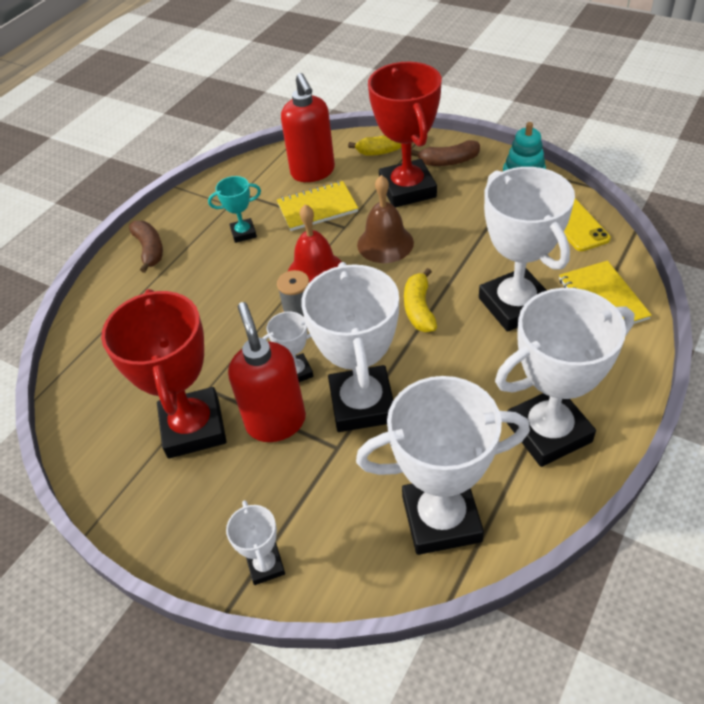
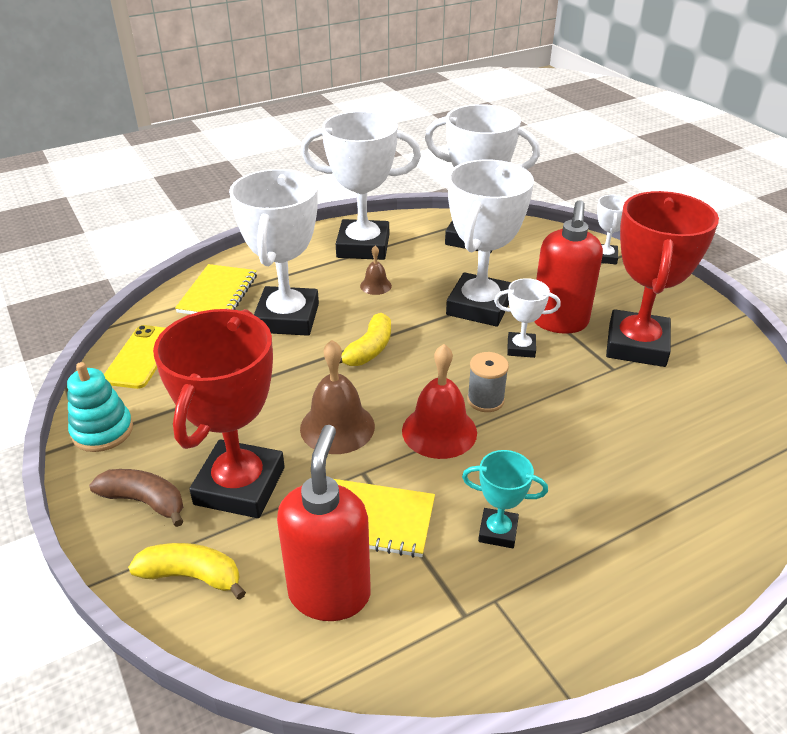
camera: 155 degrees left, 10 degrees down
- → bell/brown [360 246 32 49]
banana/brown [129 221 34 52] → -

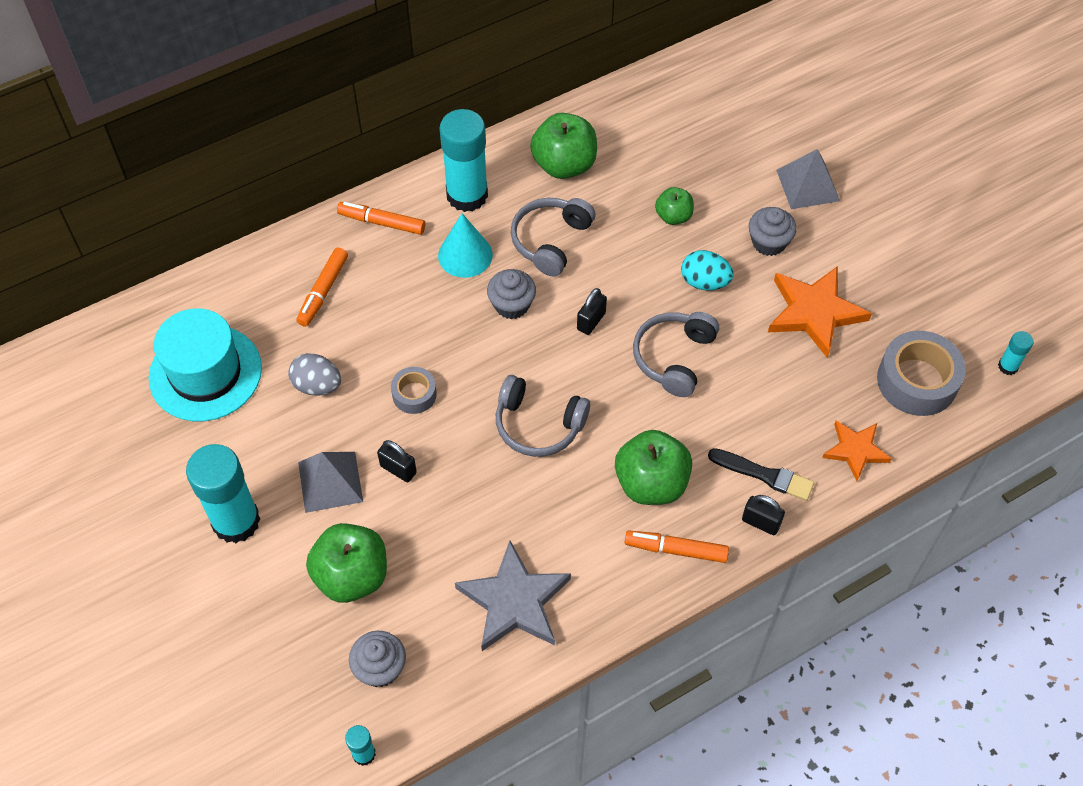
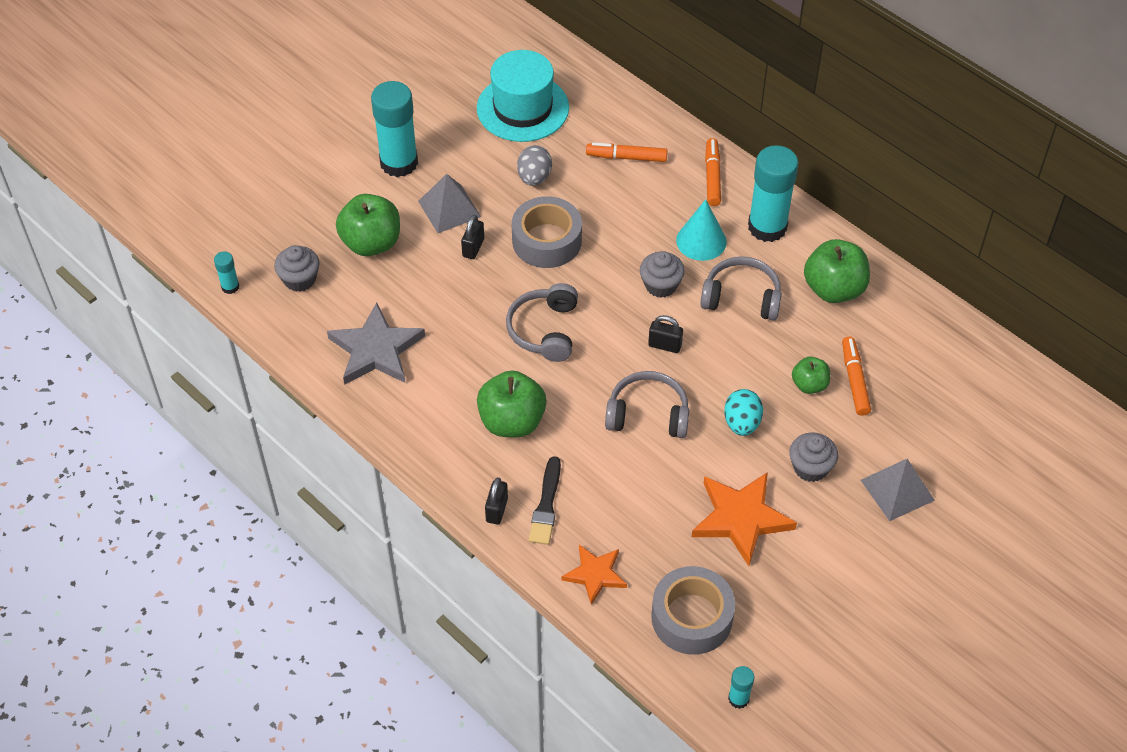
camera: 75 degrees right, 5 degrees down
tape/grey [391 367 46 47] → tape/grey [512 196 70 72], x1.81
marker/orange [624 530 105 33] → marker/orange [842 337 29 79], relocated

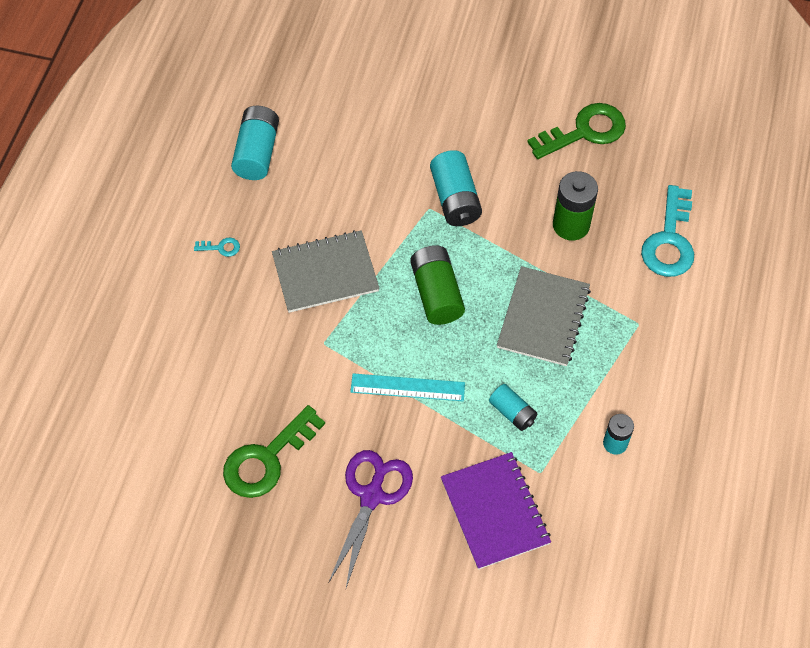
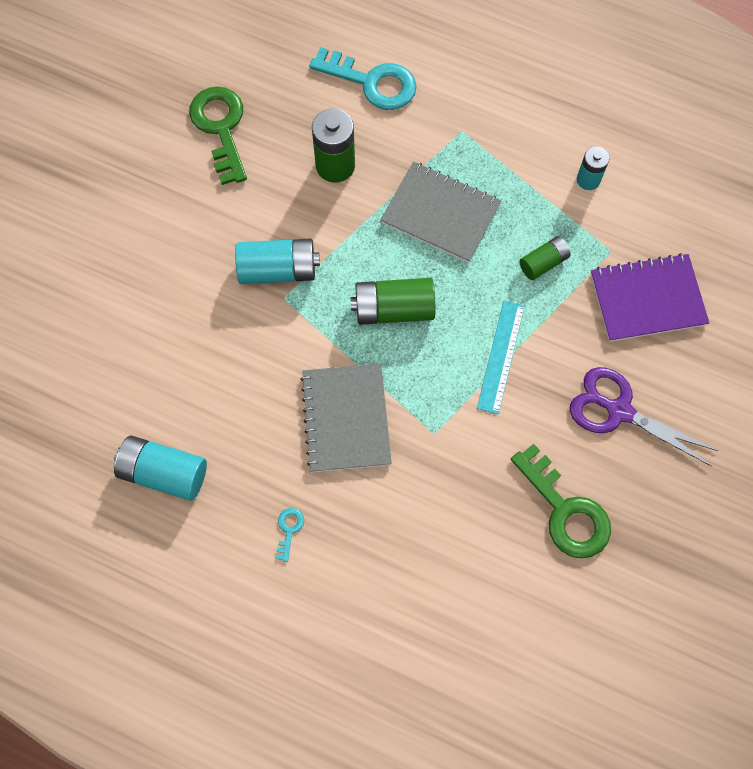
camera: 80 degrees left, 10 degrees up
battery/turquoise [489 384 48 47] → battery/green [519 236 52 44]

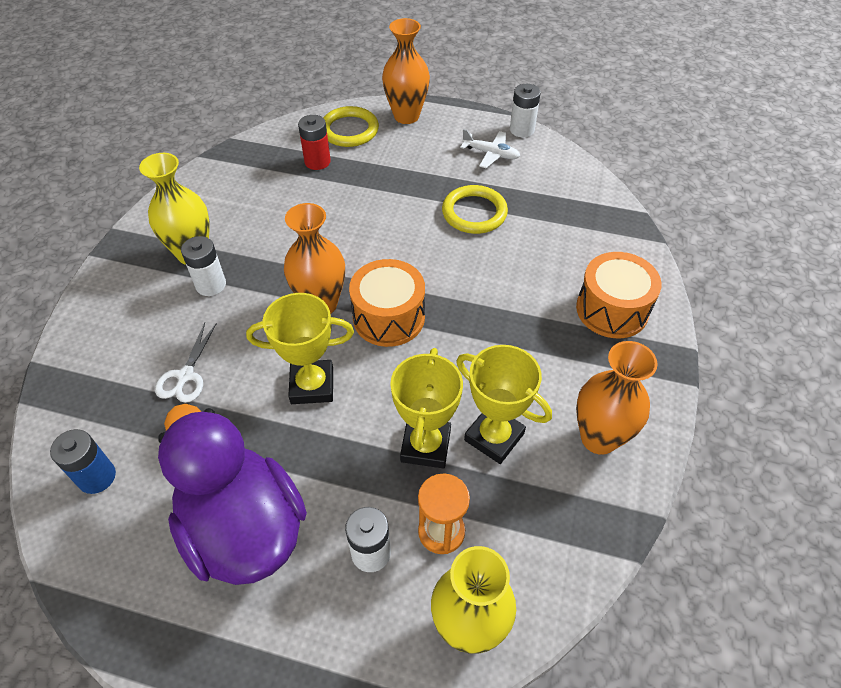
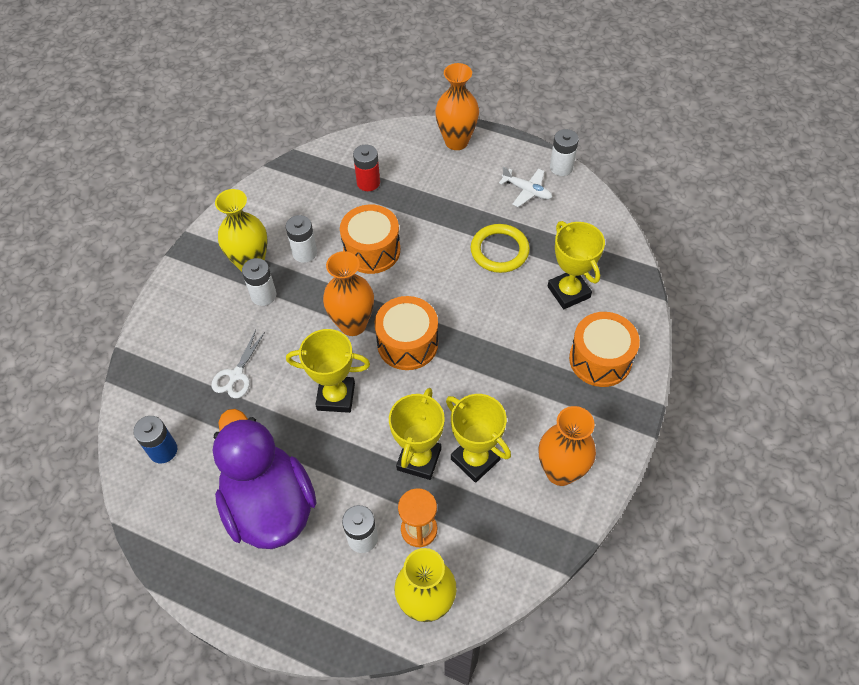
camera: 10 degrees right, 5 degrees up
- → battery/white [286 215 31 48]
- → drum/orange [340 205 60 69]
- → trophy/yellow [548 221 57 88]
ring/yellow [323 106 56 41] → -

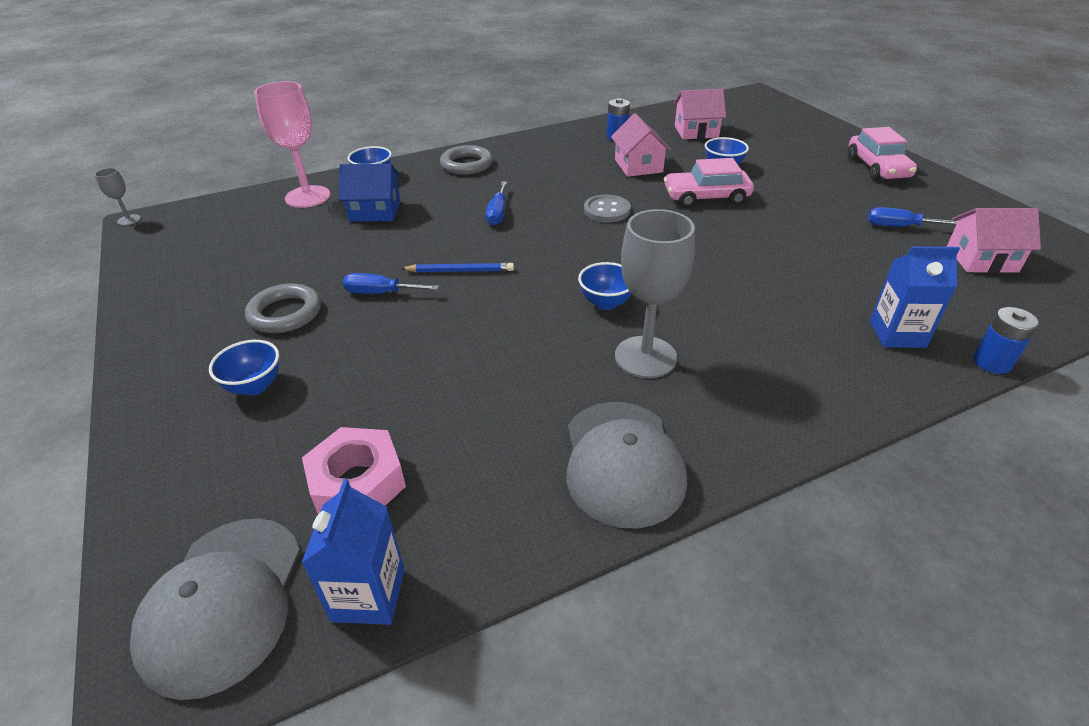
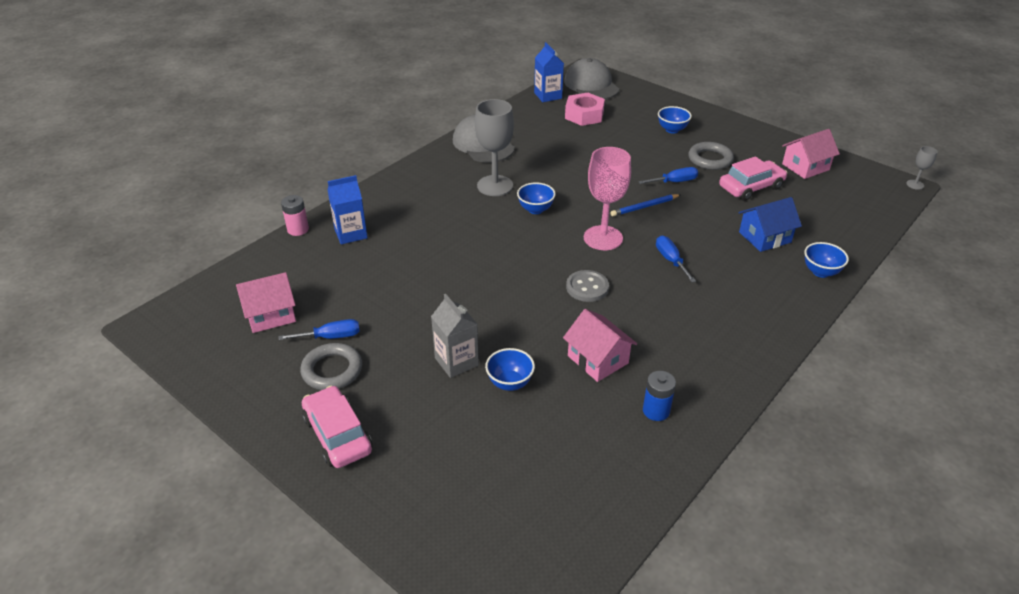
camera: 155 degrees right, 0 degrees up
battery/blue [973 307 66 67] → battery/pink [281 195 28 41]
ring/grey [440 145 53 30] → ring/grey [300 343 62 47], relocated
- → carton/grey [431 294 48 84]
goblet/pink [254 81 76 127] → goblet/pink [584 147 47 103], relocated
car/pink [664 158 90 49] → car/pink [719 156 68 45], relocated
house/pink [674 89 52 50] → house/pink [782 129 58 50], relocated

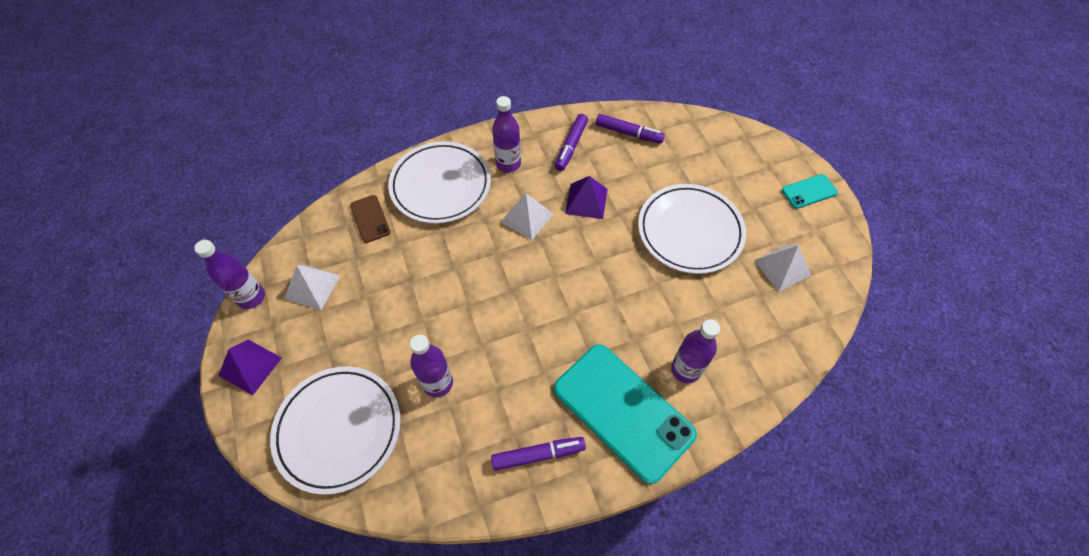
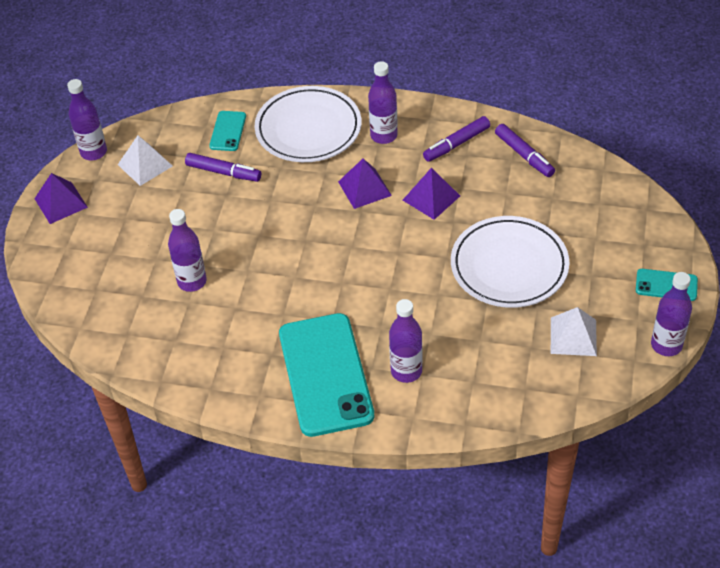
camera: 35 degrees right, 10 degrees down
marker/purple [491 437 95 34] → marker/purple [185 153 76 29], relocated
phone/brown [350 195 40 48] → phone/turquoise [209 111 37 40]
pyramid/white [501 193 52 47] → pyramid/purple [338 158 54 51]
- → bottle/purple [651 272 41 84]
plate/white [270 366 131 129] → -

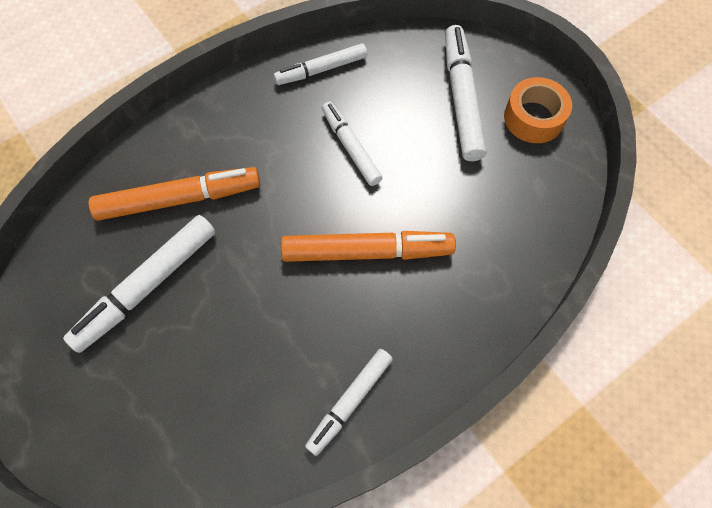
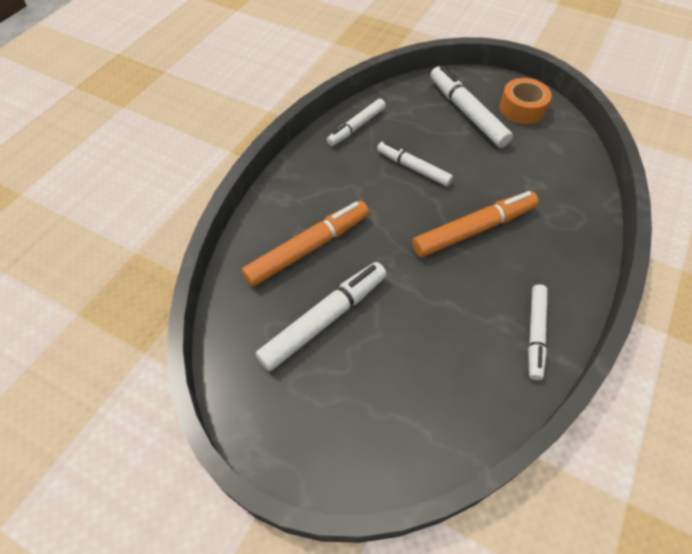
camera: 25 degrees left, 10 degrees down
marker/white [63 215 152 138] → marker/white [256 262 131 109], 150 degrees counterclockwise

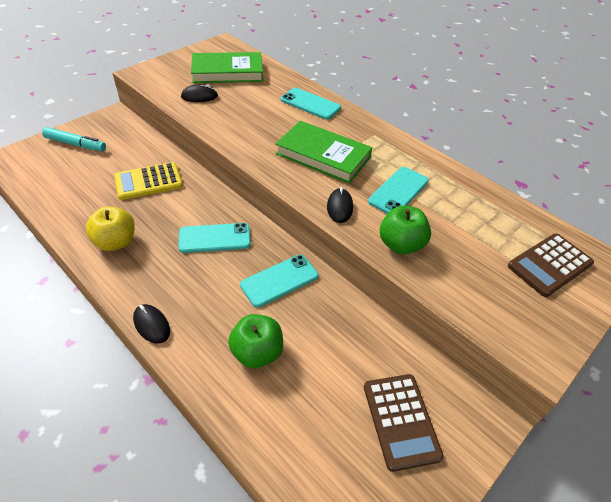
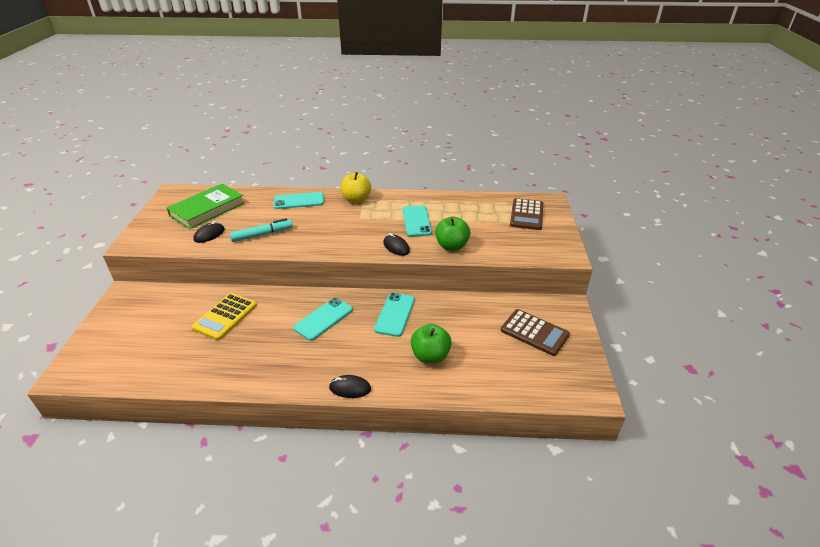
camera: 40 degrees left, 10 degrees down
marker/turquoise [42 127 64 24] → marker/turquoise [230 218 63 24], relocated
apple/yellow [86 207 49 44] → apple/yellow [340 172 31 31], relocated
book/green [275 121 97 63] → -

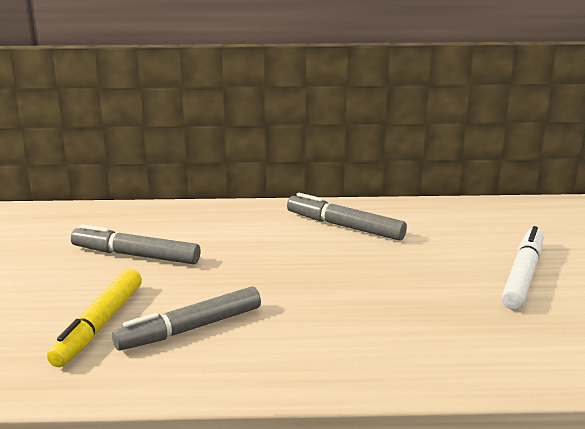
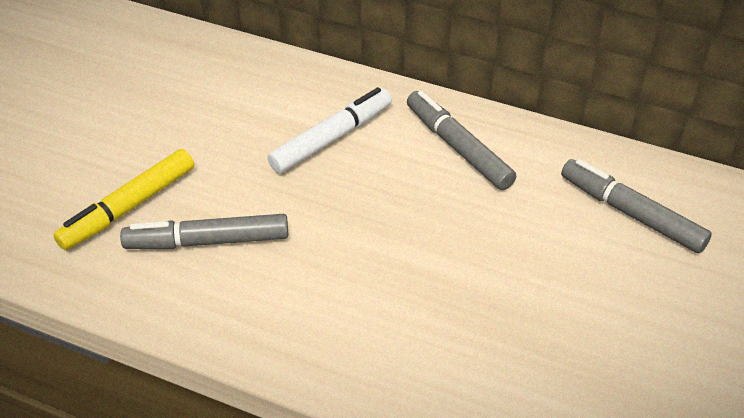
camera: 25 degrees right, 20 degrees up
marker/white [501 226 43 84] → marker/white [268 87 124 86], relocated
marker/grey [71 225 130 39] → marker/grey [561 159 151 94], relocated

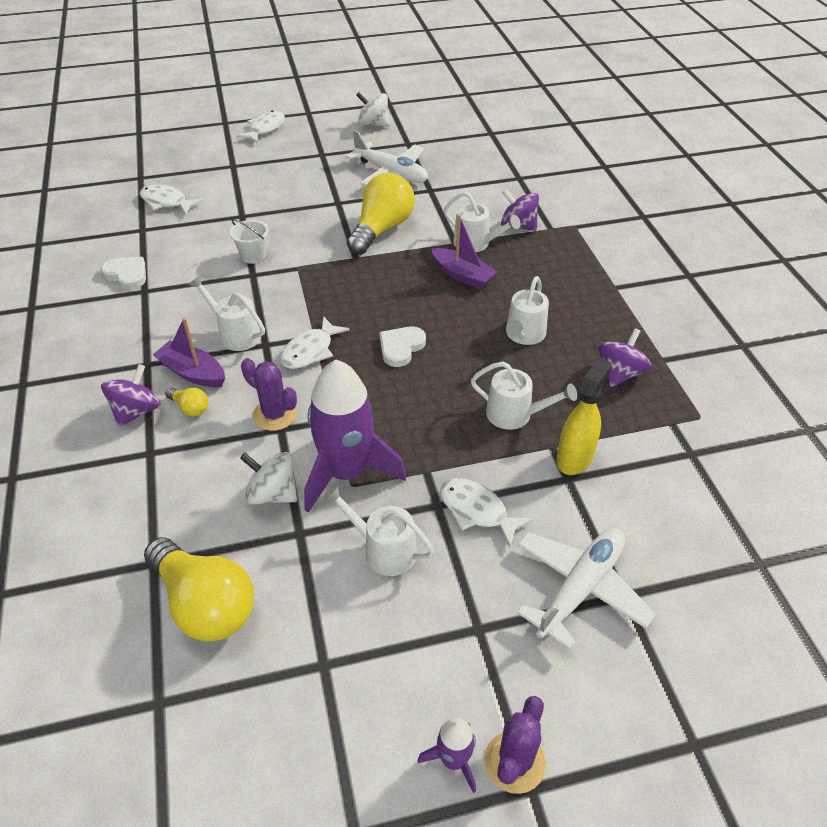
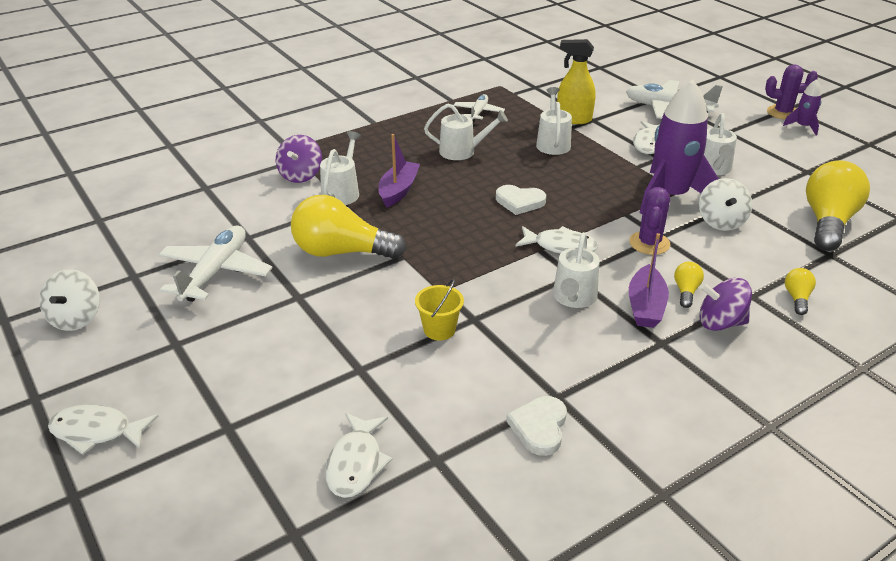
camera: 110 degrees left, 10 degrees down
bucket/white [230 219 39 45] → bucket/yellow [415 279 49 62]
spinning top/purple [598 328 54 59] → plane/white [454 94 51 28]
- → light bulb/yellow [785 268 31 47]

